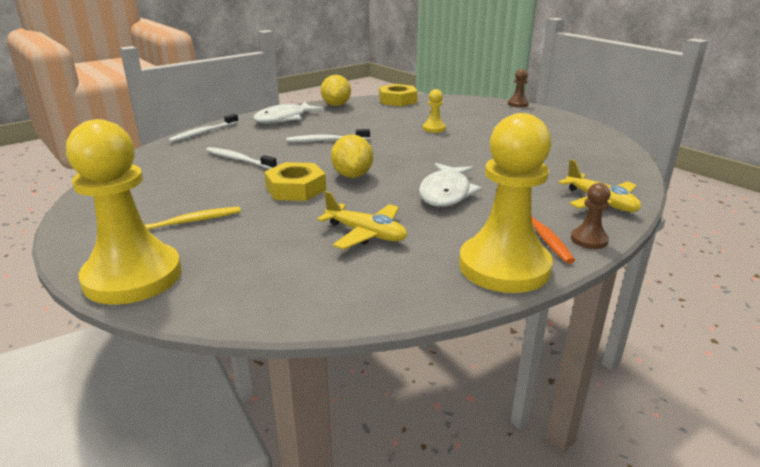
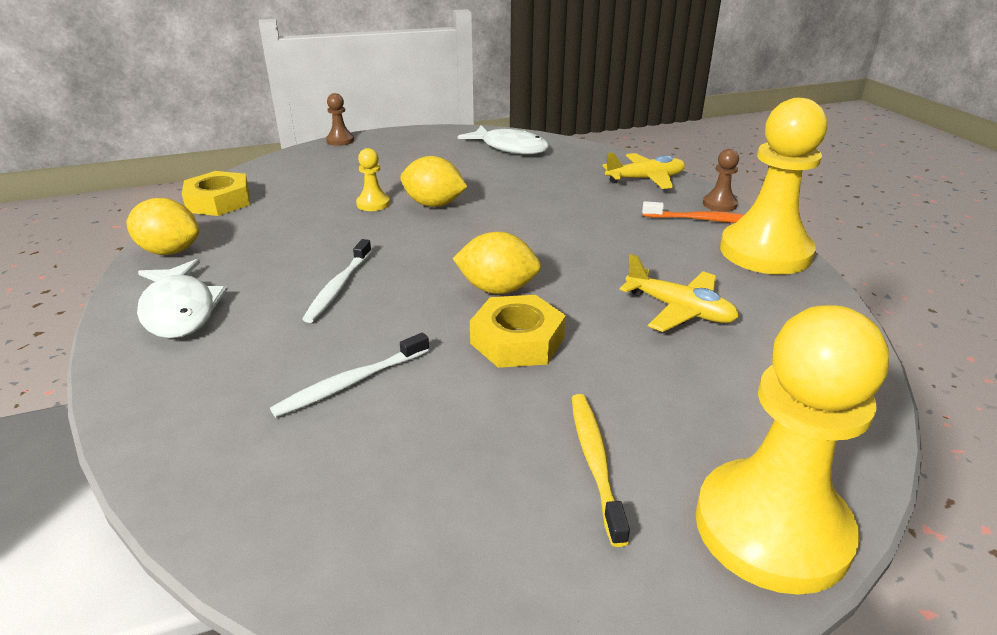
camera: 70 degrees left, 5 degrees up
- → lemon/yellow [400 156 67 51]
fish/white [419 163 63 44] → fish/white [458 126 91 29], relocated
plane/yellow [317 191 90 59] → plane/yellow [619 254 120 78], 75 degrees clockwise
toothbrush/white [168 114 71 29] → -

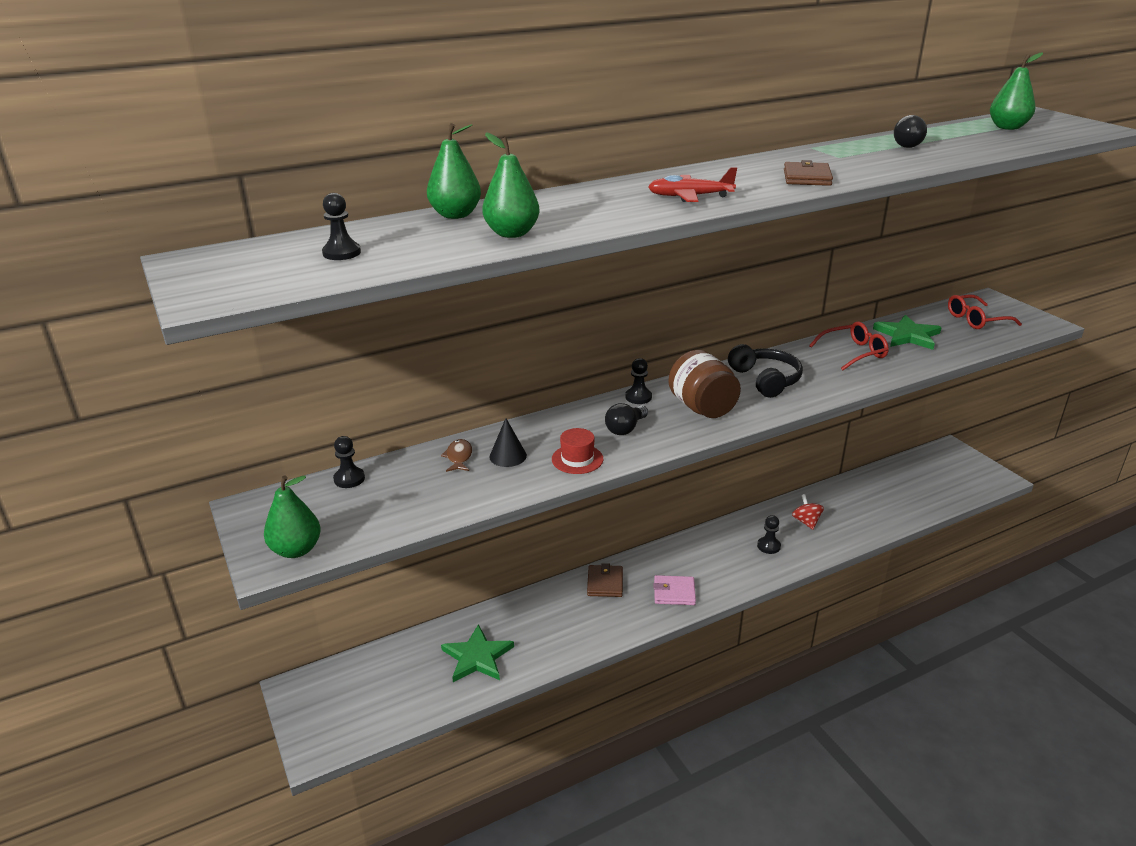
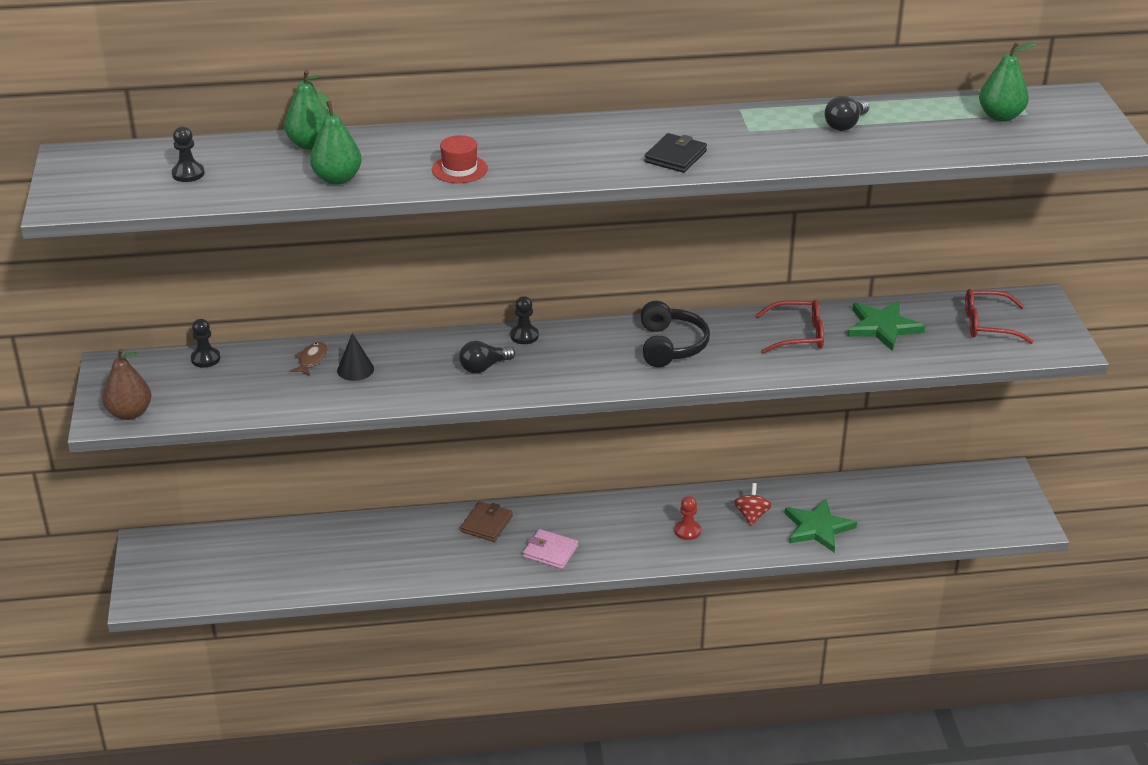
camera: 20 degrees right, 5 degrees up
pear/green [264 476 57 82] → pear/brown [102 348 49 72]
hat/red [552 428 51 46] → hat/red [432 135 56 48], relocated
wallet/brown [784 160 49 26] → wallet/black [644 133 63 40]
pawn/black [757 515 24 39] → pawn/red [674 496 27 44]
star/green [441 624 73 58] → star/green [785 499 72 54], relocated
plane/red [648 167 89 35] → -
jar/brown [668 350 73 68] → -

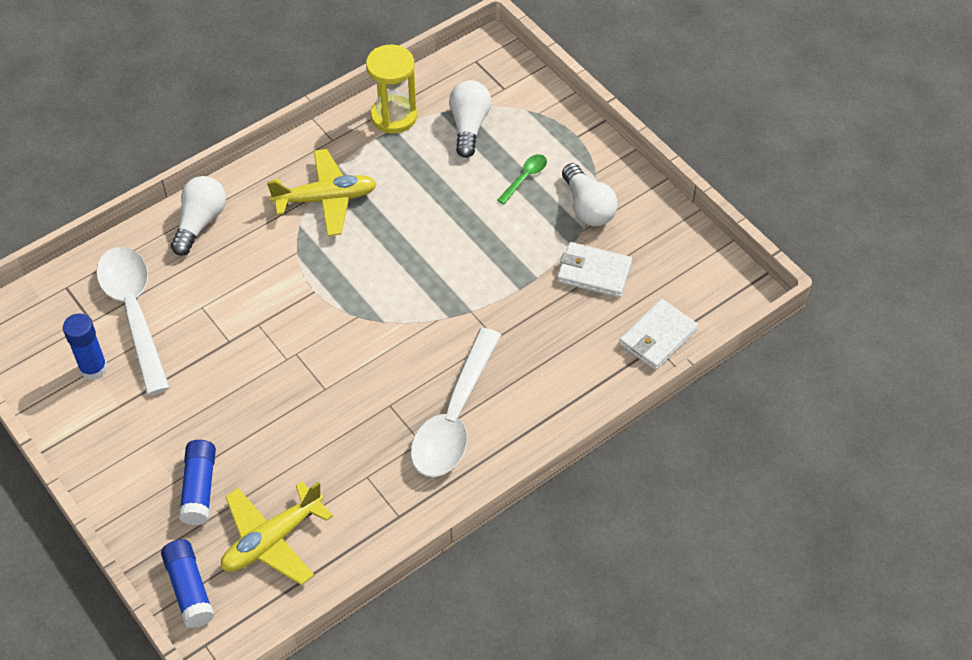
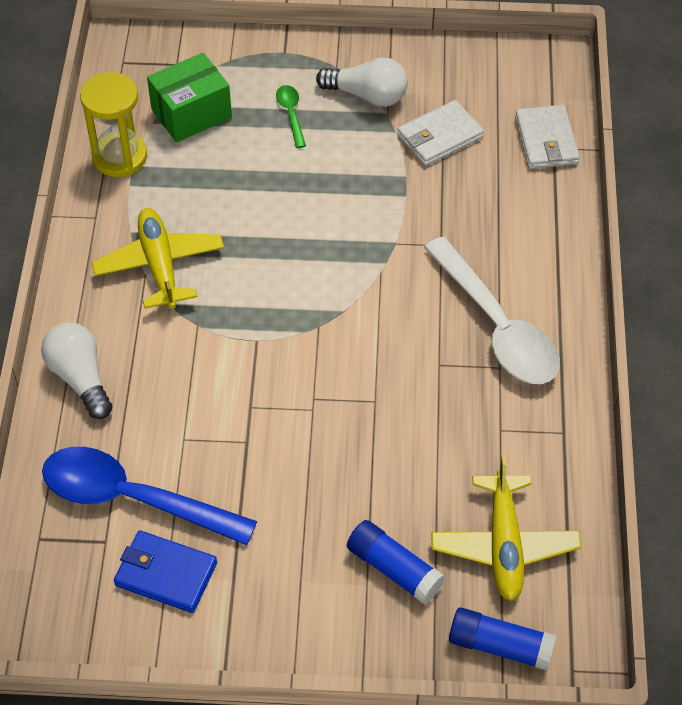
camera: 50 degrees left, 0 degrees up
spoon/white [96 247 74 148] → spoon/blue [42 447 215 99]
plane/yellow [267 149 110 87] → plane/yellow [92 208 132 101], 45 degrees counterclockwise
glue stick/blue [63 313 45 67] → wallet/blue [114 530 103 83]
light bulb/white [449 80 42 78] → box/green [147 53 85 90]

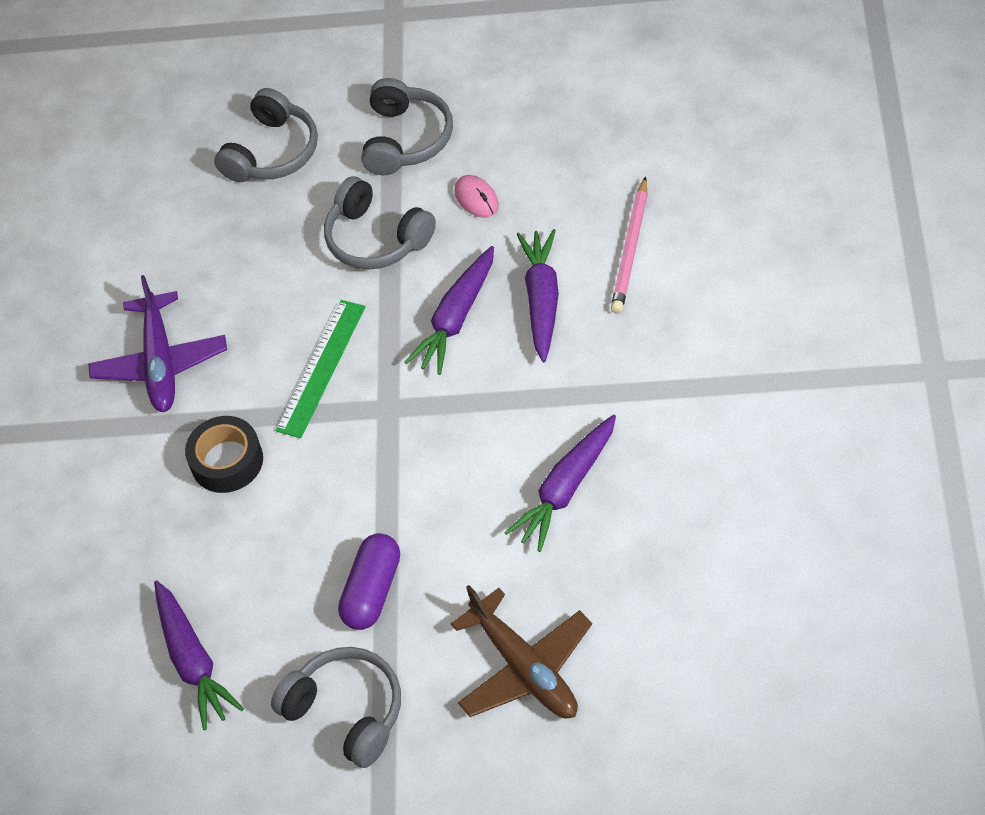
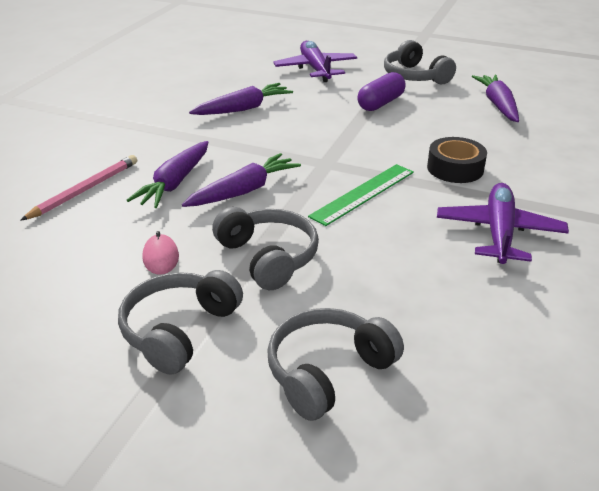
camera: 165 degrees left, 20 degrees down
plane/brown [451 585 141 133] → plane/purple [273 41 84 41]

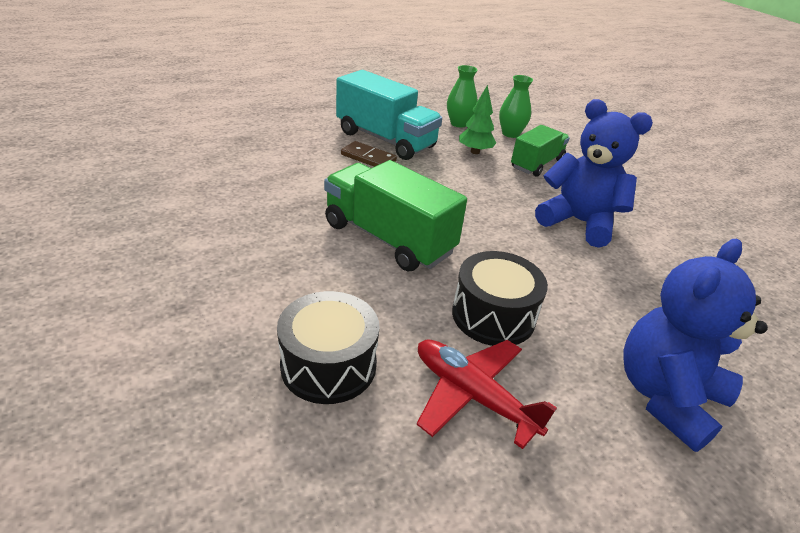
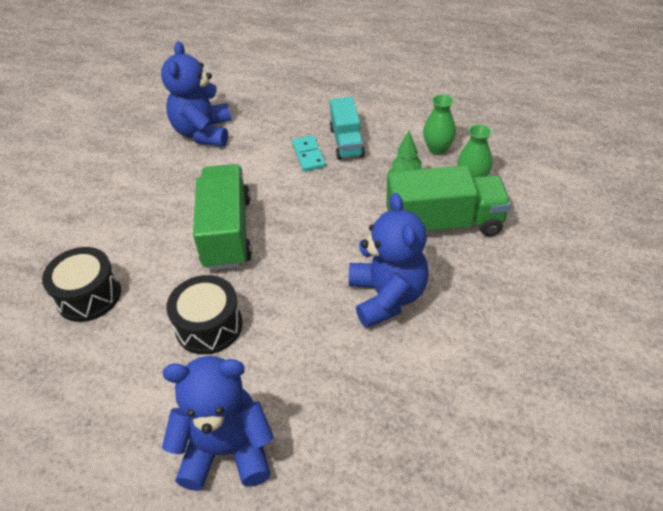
camera: 50 degrees right, 10 degrees up
- → teddy bear/blue [161 41 70 106]
domino/brown [341 141 56 26] → domino/turquoise [292 135 34 37]
truck/turquoise [336 70 106 90] → truck/turquoise [330 97 35 63], x0.64
truck/green [511 125 59 52] → truck/green [386 165 125 71], x1.57
plane/red [417 340 140 109] → -

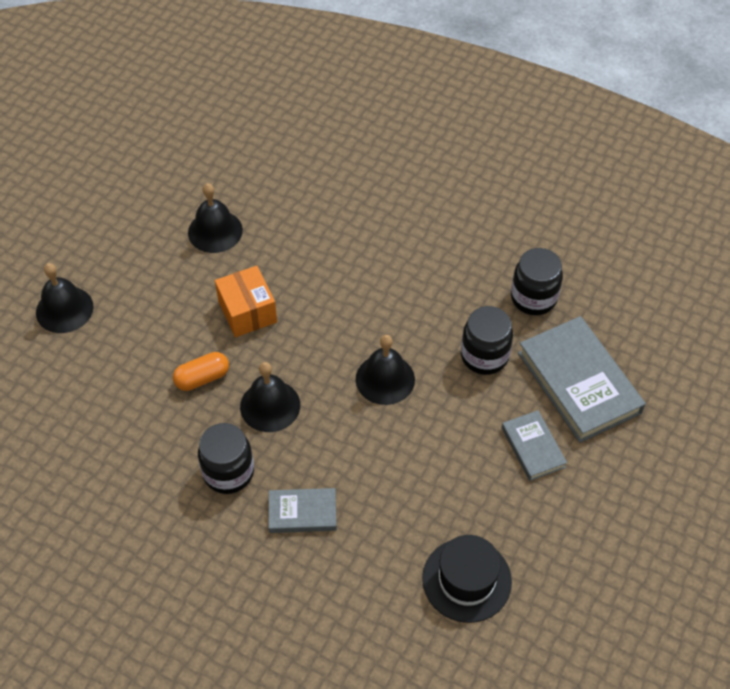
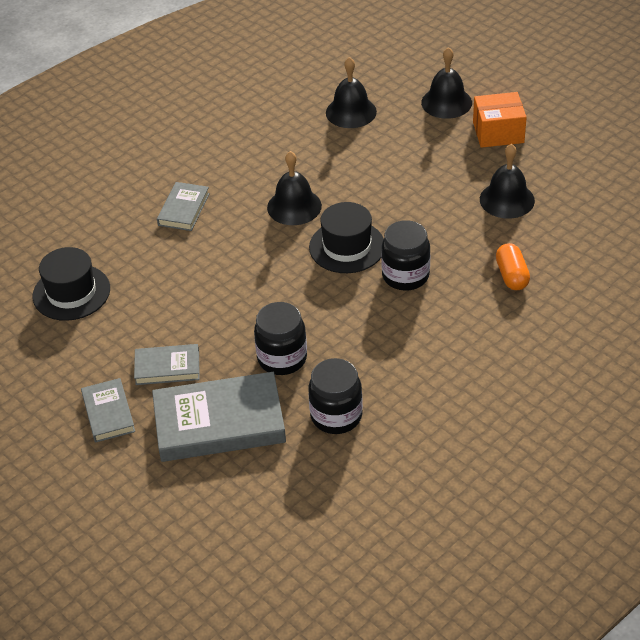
camera: 110 degrees right, 10 degrees down
- → book/grey [81 378 54 65]
- → hat/black [309 202 75 71]
bell/black [356 335 59 70] → bell/black [326 57 51 71], relocated
jar/black [198 423 56 71] → jar/black [381 220 49 70], relocated
box/orange [215 266 62 71] → box/orange [473 92 54 56], relocated
capsule/orange [173 352 56 39] → capsule/orange [496 243 34 47], relocated

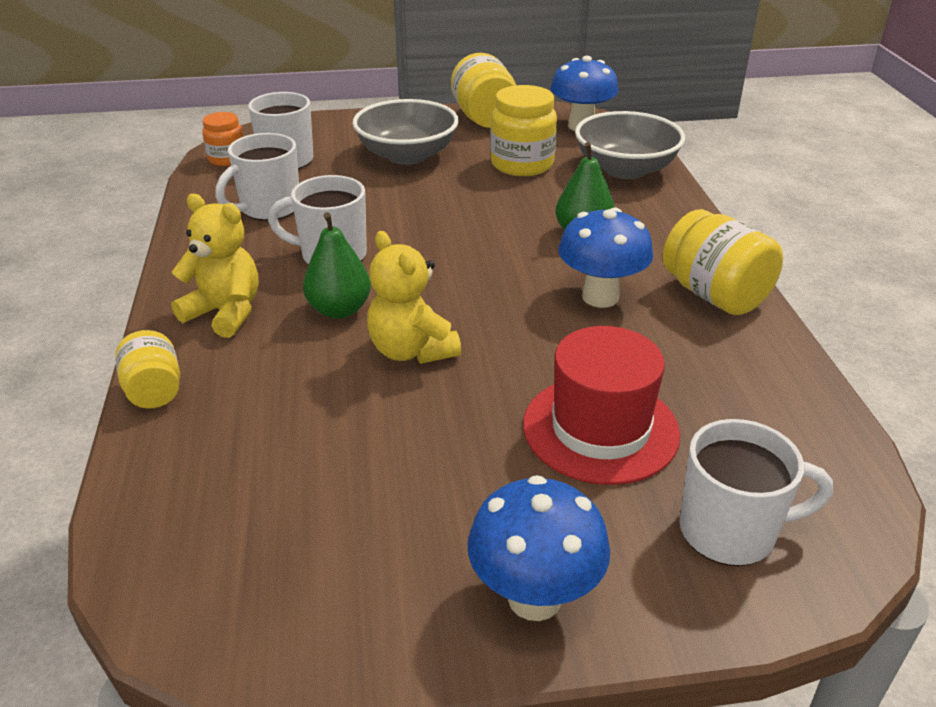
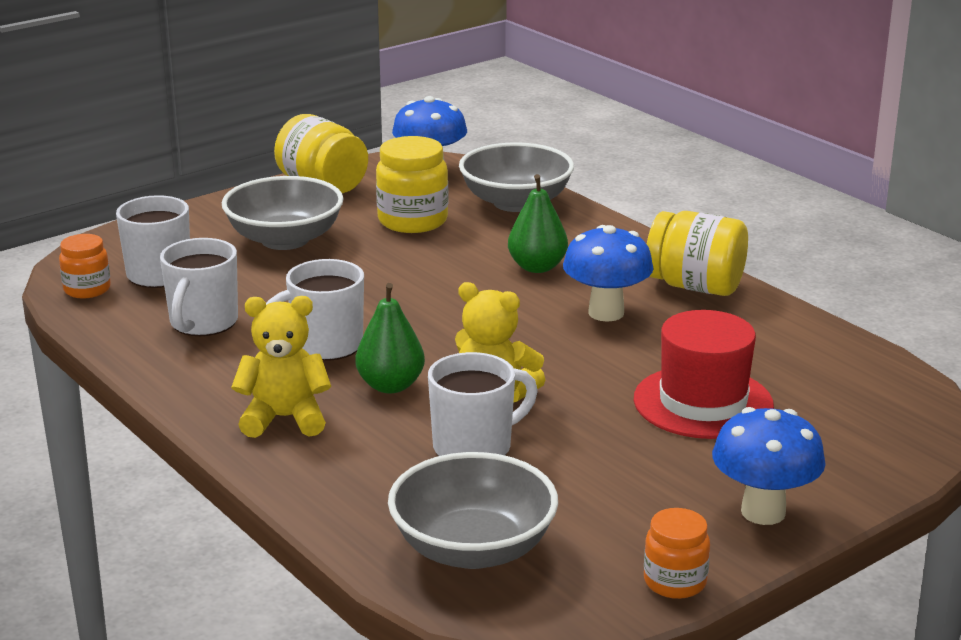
camera: 30 degrees left, 10 degrees down
- → bowl/grey [388 452 170 117]
mug/white [679 419 154 147] → mug/white [428 352 110 104], relocated
- → jar/orange [644 508 66 91]
jar/yellow [115 330 65 78] → -

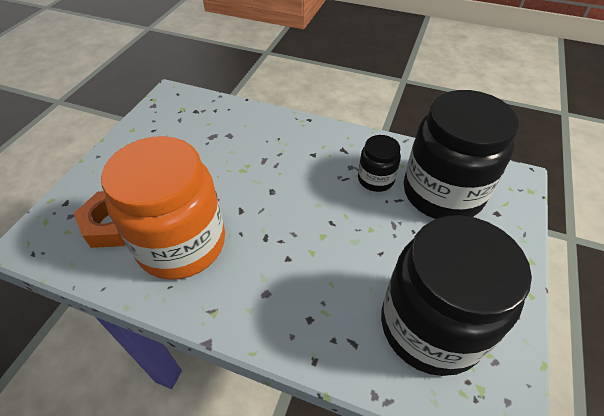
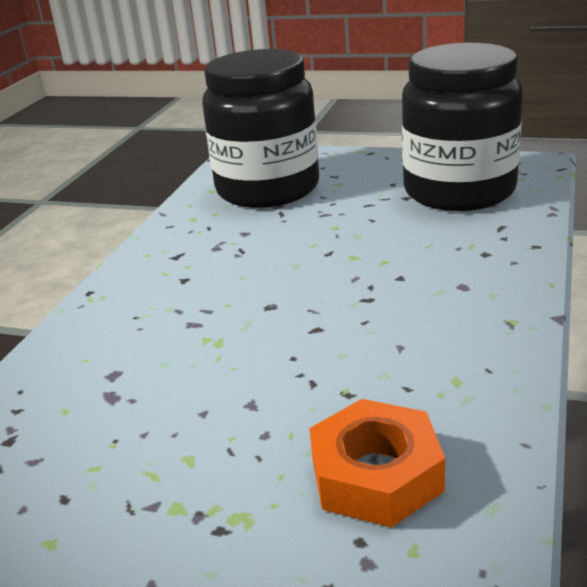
camera: 90 degrees left, 20 degrees down
jar/orange [101 136 124 144] → -
jar/black [358 135 43 57] → -

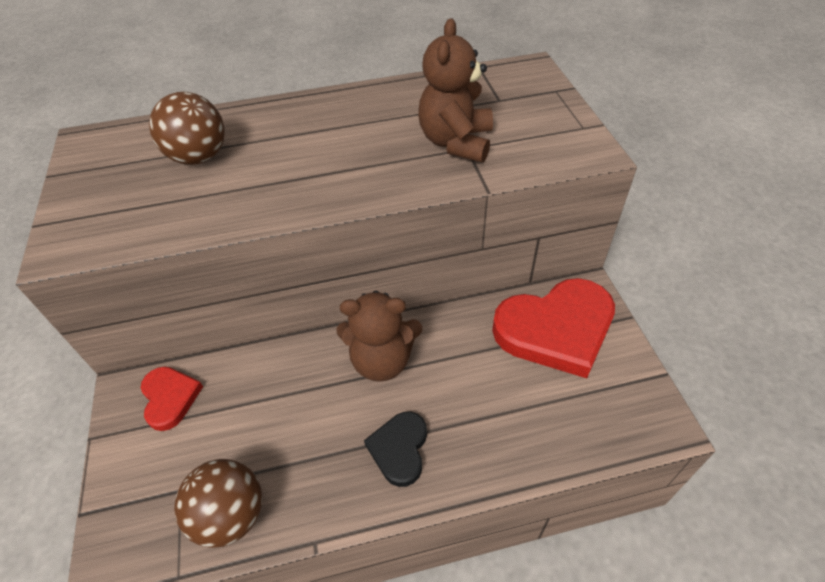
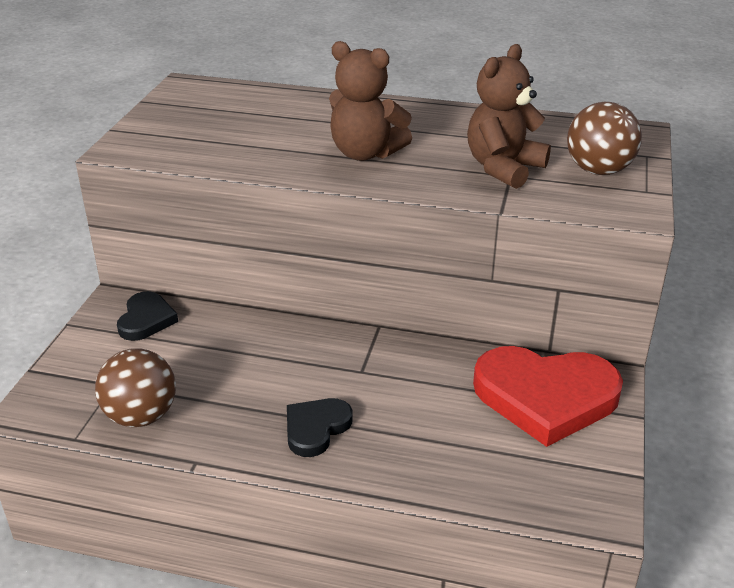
camera: 25 degrees right, 15 degrees down
heart/red [141 366 62 65] → heart/black [117 291 61 50]
teddy bear/brown [336 291 86 91] → teddy bear/brown [329 41 83 120], relocated
ball/brown [149 92 76 73] → ball/brown [567 102 75 73], relocated

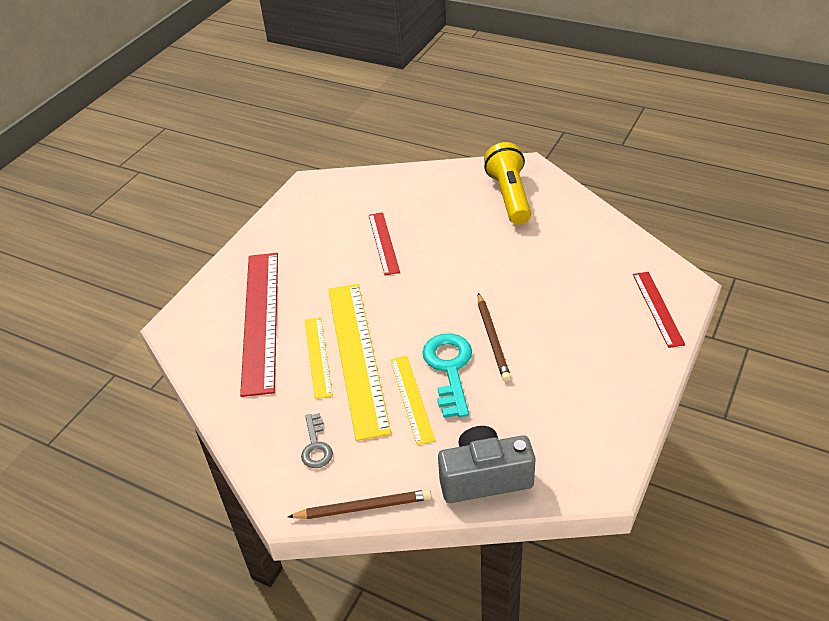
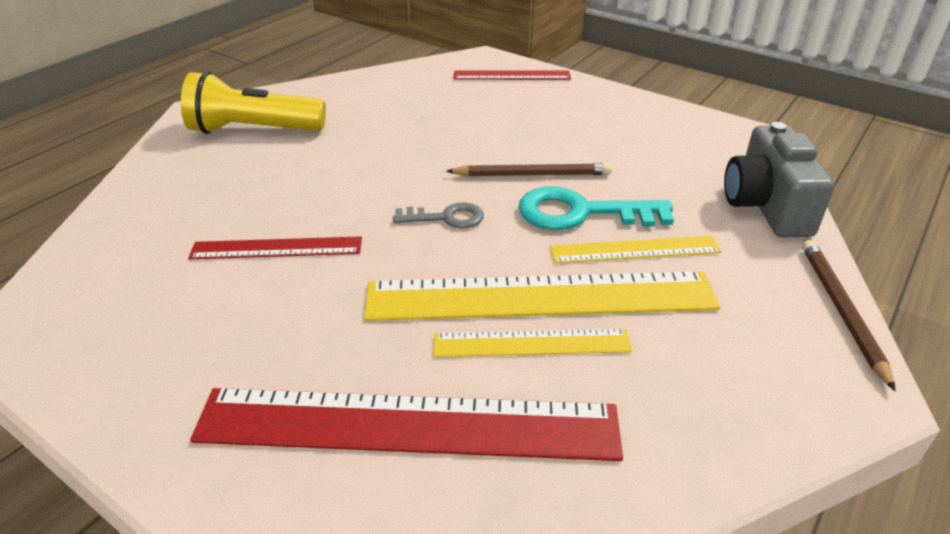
camera: 85 degrees left, 5 degrees down
key/grey [301 413 32 55] → key/grey [393 202 91 26], relocated

